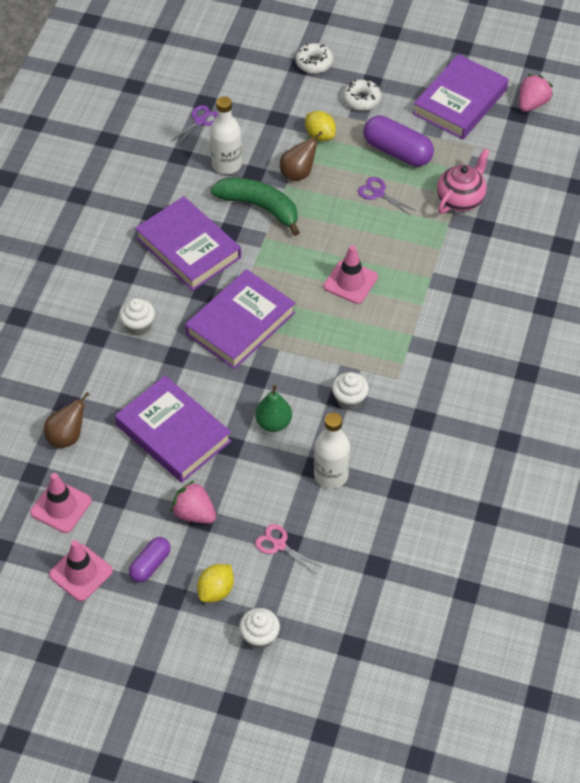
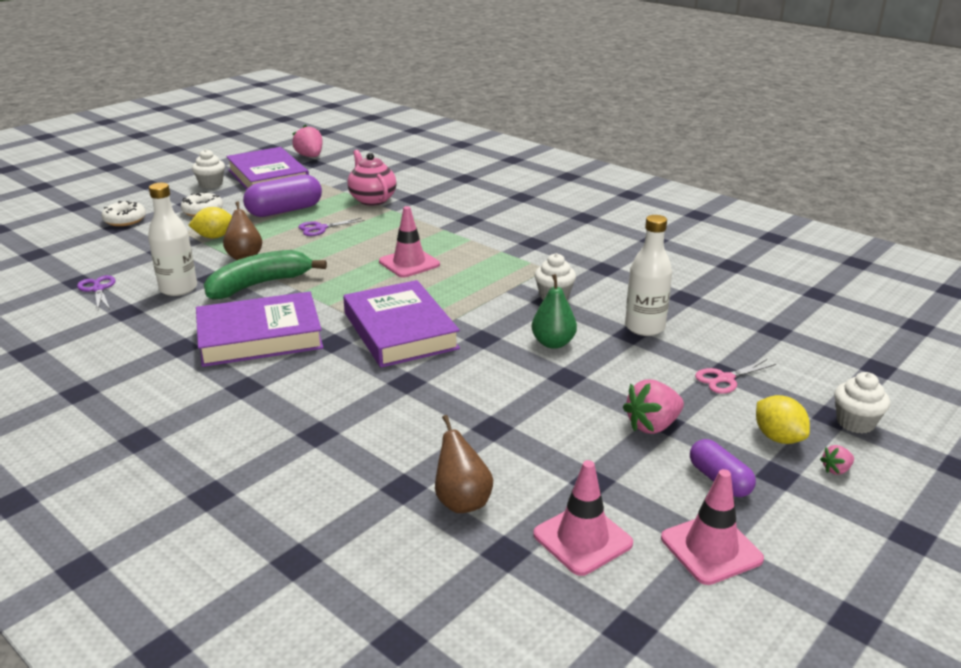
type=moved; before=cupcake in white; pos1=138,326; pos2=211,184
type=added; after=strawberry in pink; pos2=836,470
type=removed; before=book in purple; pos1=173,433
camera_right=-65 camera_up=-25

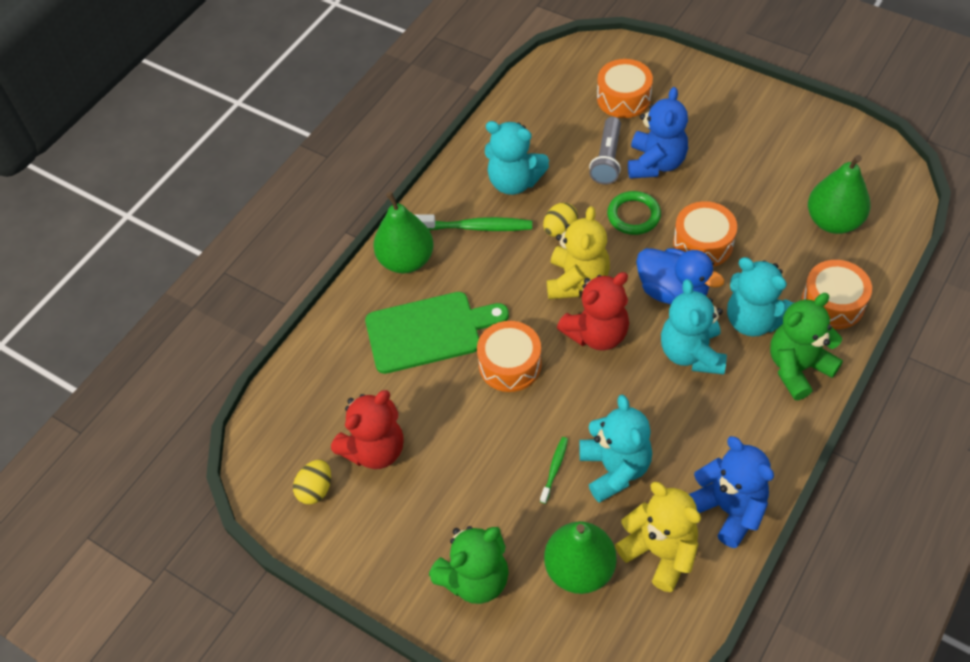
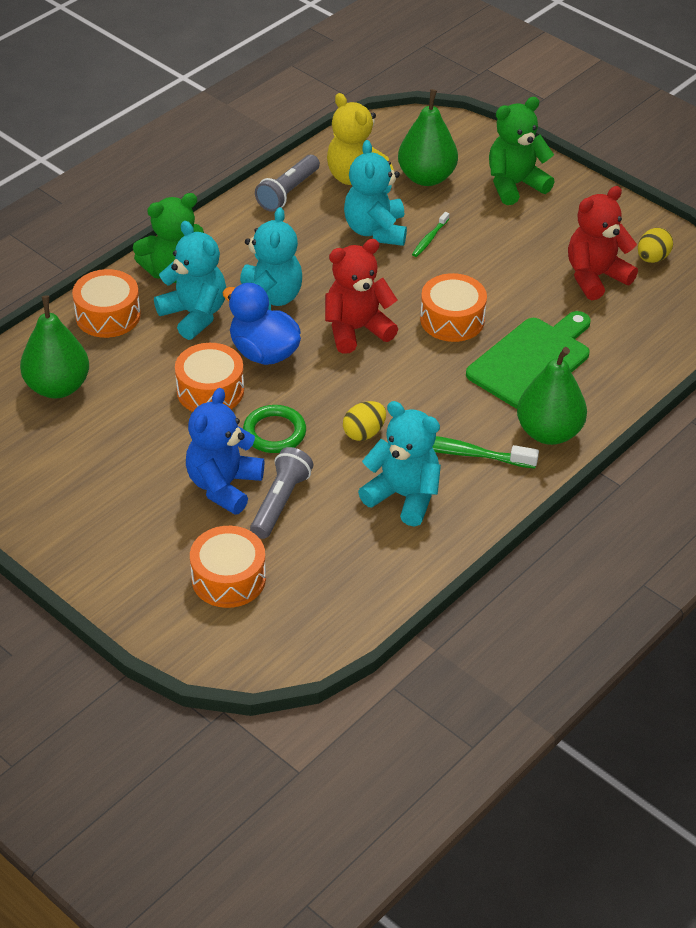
type=replaced; before=teddy bear in blue; after=flashlight in grey; pos1=728,509; pos2=288,192
type=turned; before=cutting board in green; pos1=428,331; pos2=531,361; turn=135
type=removed; before=teddy bear in yellow; pos1=577,281
camera_right=-175 camera_up=-10

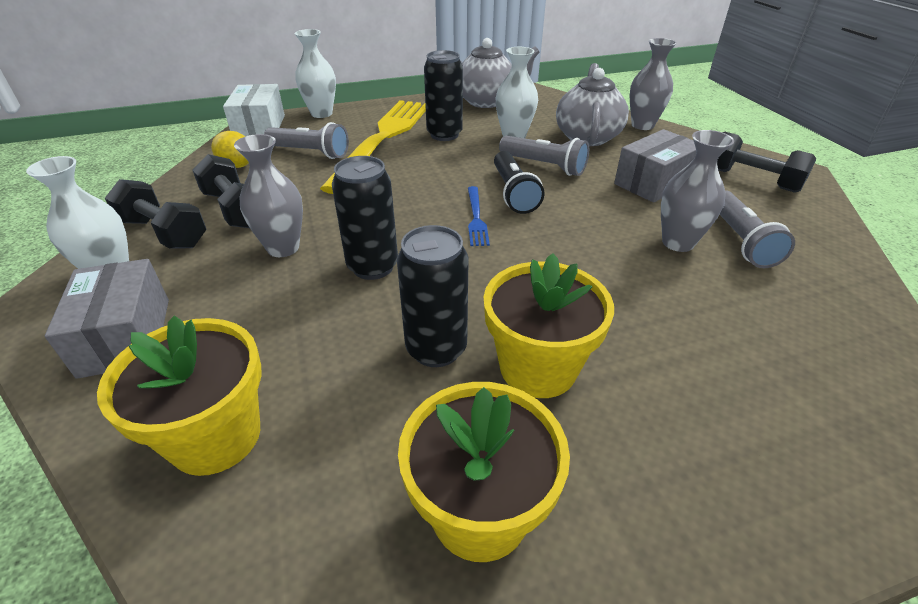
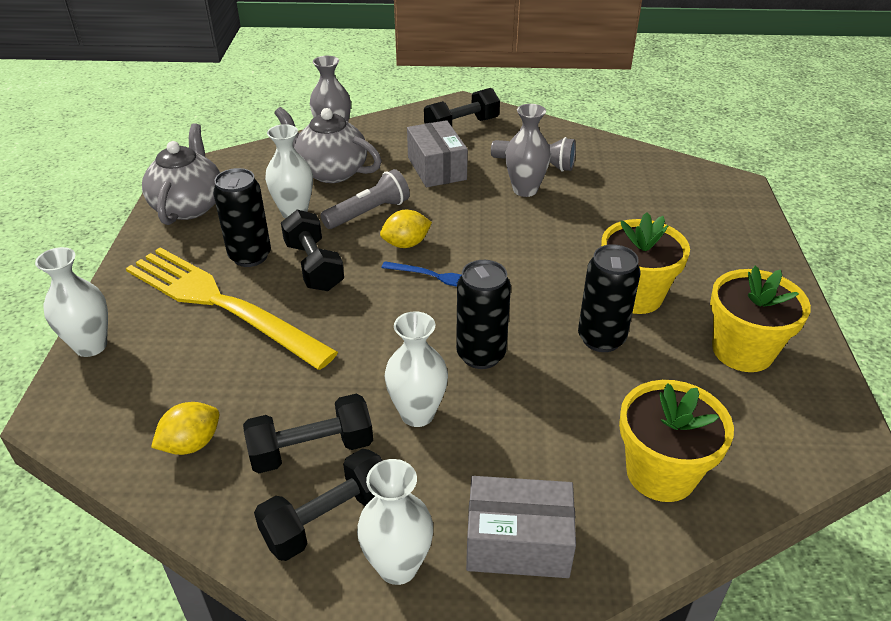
type=added; after=dumbbell in black; pos2=314,266
type=replaced; before=flashlight in black; after=lemon in yellow; pos1=513,193; pos2=406,244
type=recoloured; before=vase in grey; after=vase in white; pos1=283,248; pos2=417,414
type=removed; before=box in white; pos1=259,127
type=removed; before=flashlight in grey; pos1=310,152
camera_right=-70 camera_up=0

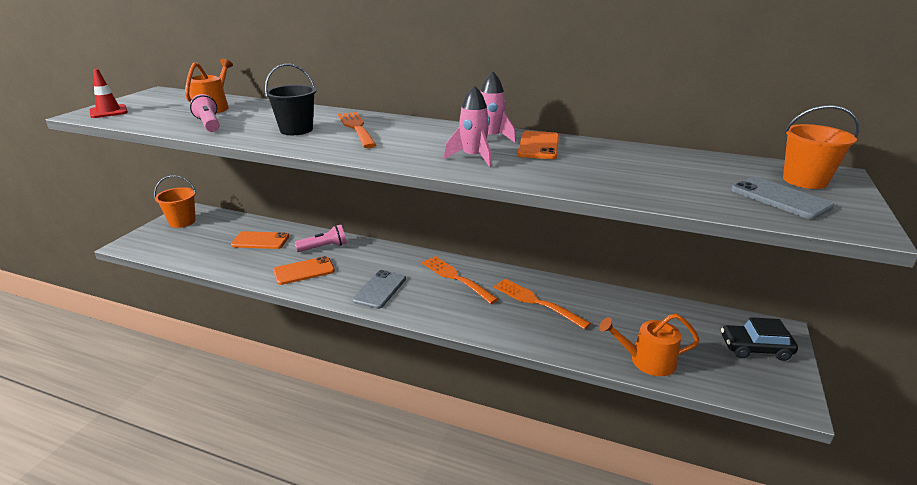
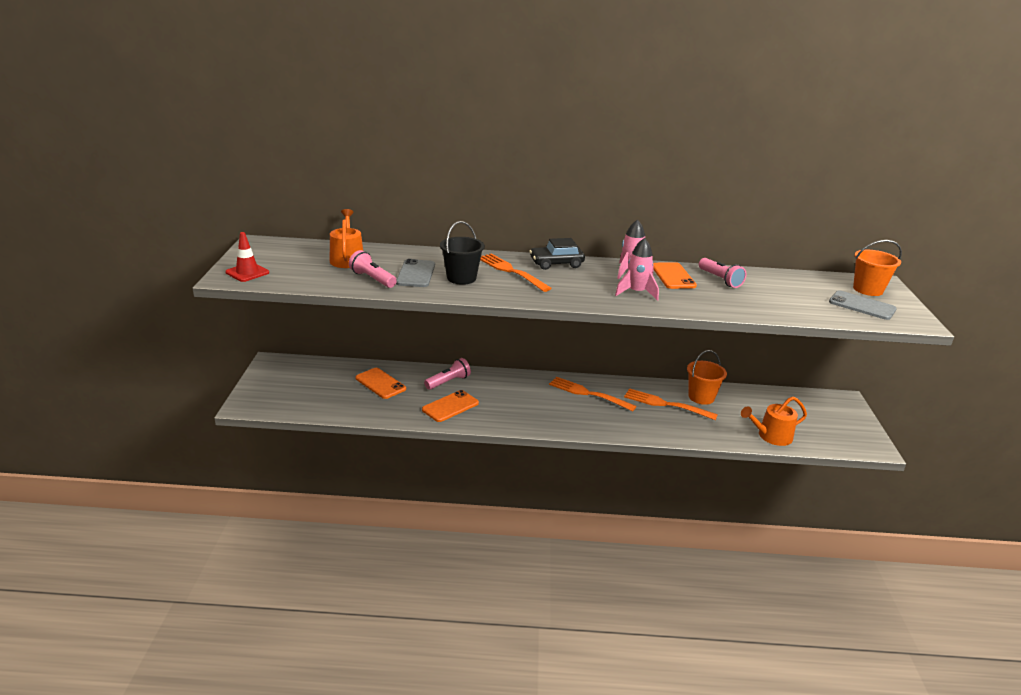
type=turned; before=phone in orange; pos1=260,241; pos2=380,383; turn=60
type=moved; before=phone in grey; pos1=380,289; pos2=416,274
type=moved; before=car in black; pos1=755,348; pos2=556,263
type=moved; before=bucket in orange; pos1=182,222; pos2=701,397
type=added; after=flashlight in pink; pos2=720,280
camera_right=-20 camera_up=0

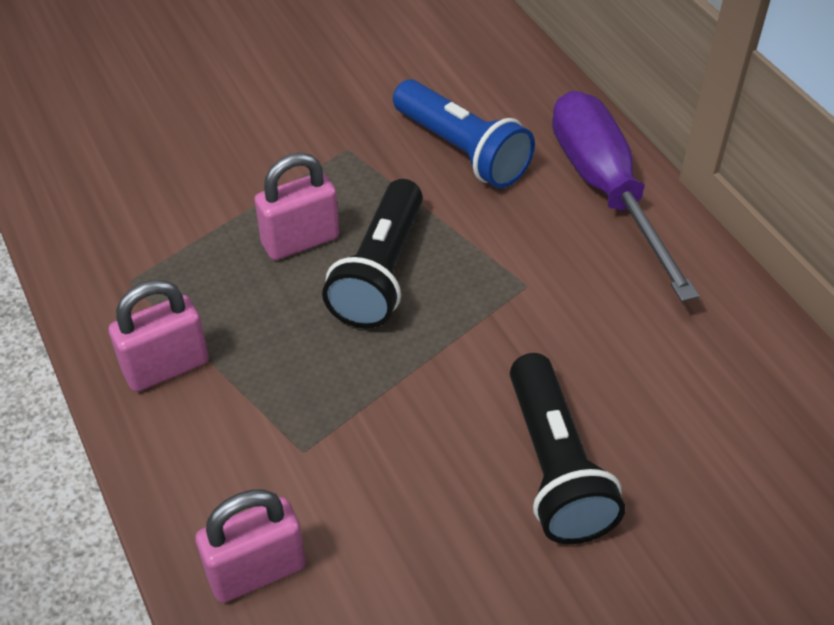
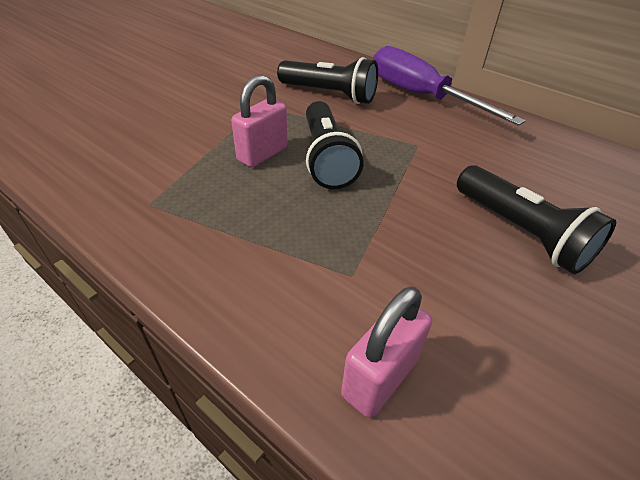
type=recoloured; before=flashlight in blue; after=flashlight in black; pos1=462,151; pos2=329,94
type=removed; before=padlock in pink; pos1=166,367
camera_right=-25 camera_up=-5

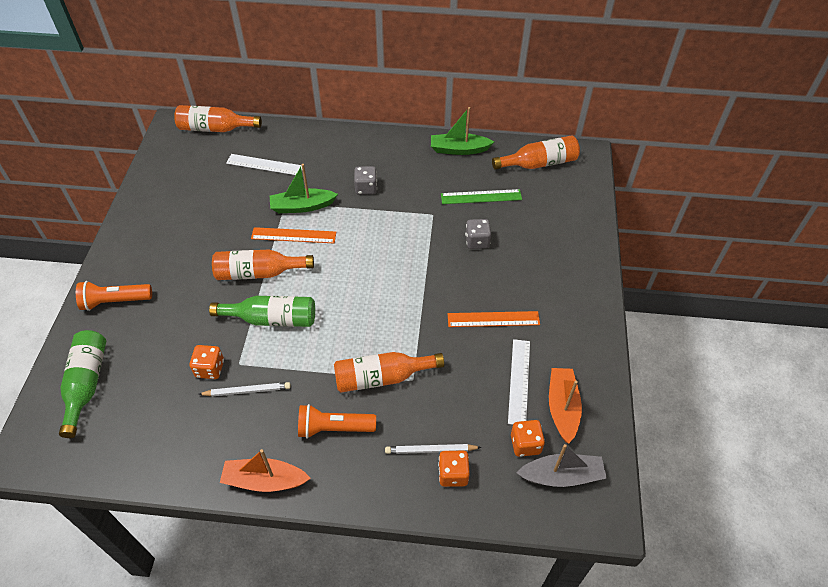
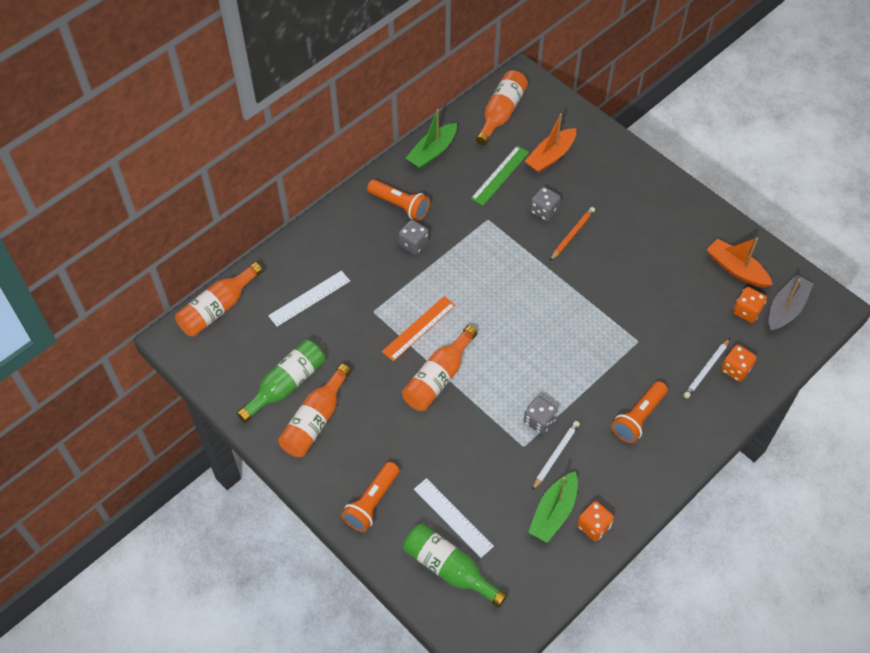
type=moved; before=bottle in green; pos1=272,319; pos2=286,384
type=moved; before=bottle in orange; pos1=382,377; pos2=315,421
type=added; after=flashlight in orange; pos2=400,205
type=moved; before=ruler in white; pos1=519,381; pos2=453,517
type=added; after=dice in grey; pos2=539,421
type=moved; before=boat in orange; pos1=264,480; pos2=550,156
type=moved; before=boat in green; pos1=302,206; pos2=553,512
type=added; after=pencil in orange; pos2=572,234
type=moved; before=dice in orange; pos1=210,369; pos2=593,526
type=removed; before=ruler in orange; pos1=493,319
camera_right=-50 camera_up=5

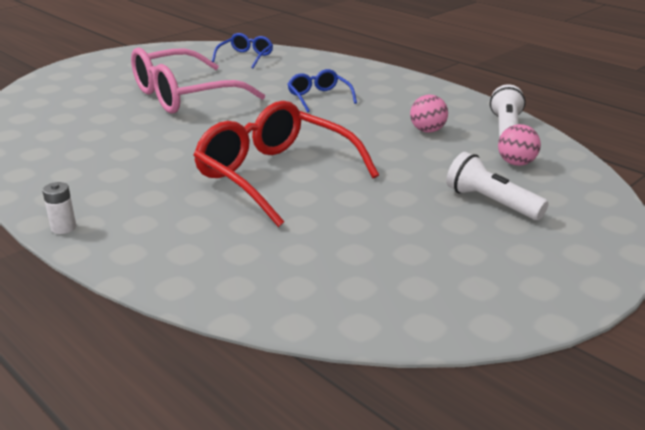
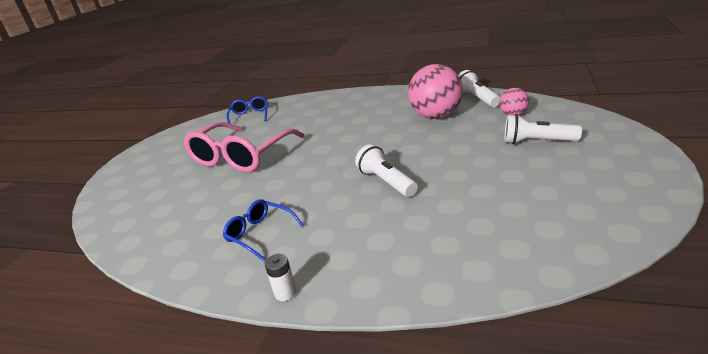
type=moved; before=glasses in blue; pos1=319,97; pos2=260,233
type=replaced; before=glasses in red; after=flashlight in white; pos1=275,175; pos2=386,182
type=resized; before=ball in pink; pos1=427,130; pos2=436,116; scale=1.98
camera_right=-25 camera_up=0

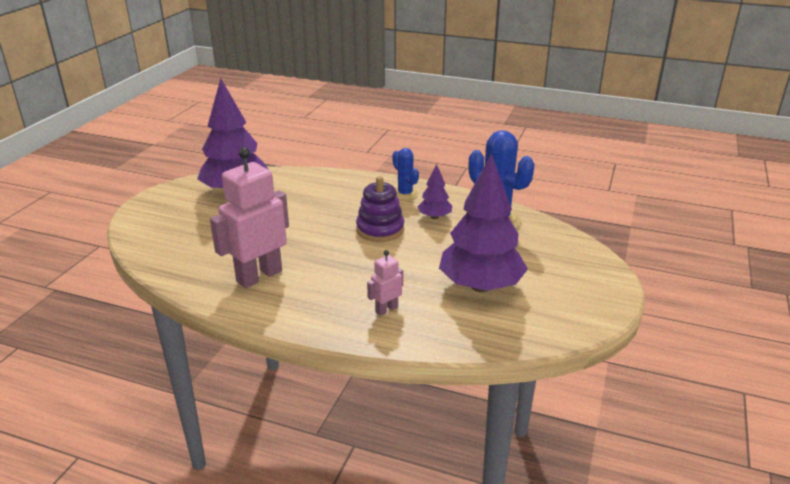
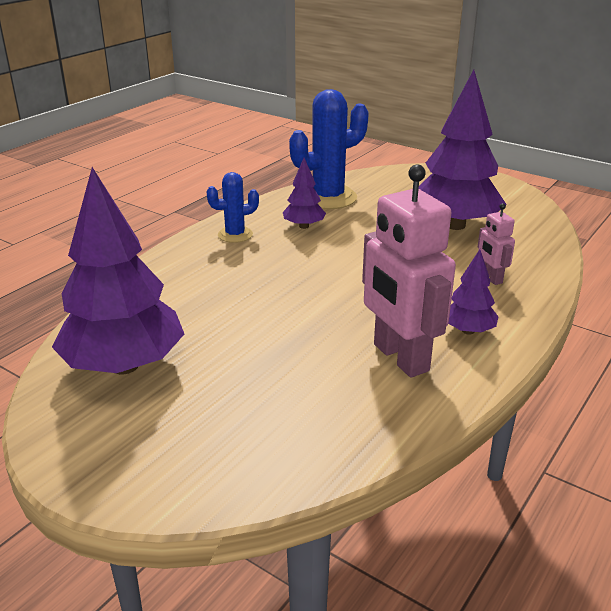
type=added; after=tree in purple; pos2=468,330
type=removed; before=stacking toy in purple; pos1=380,229
camera_right=-75 camera_up=0

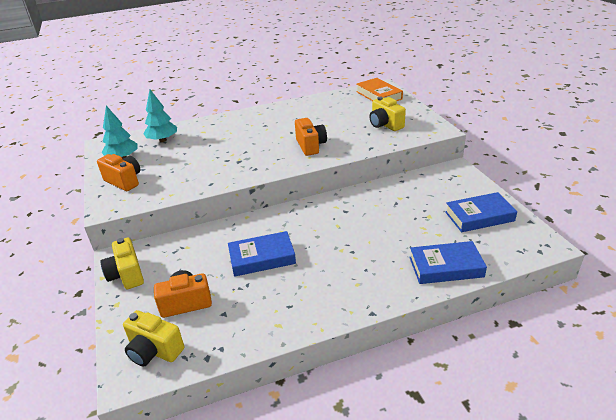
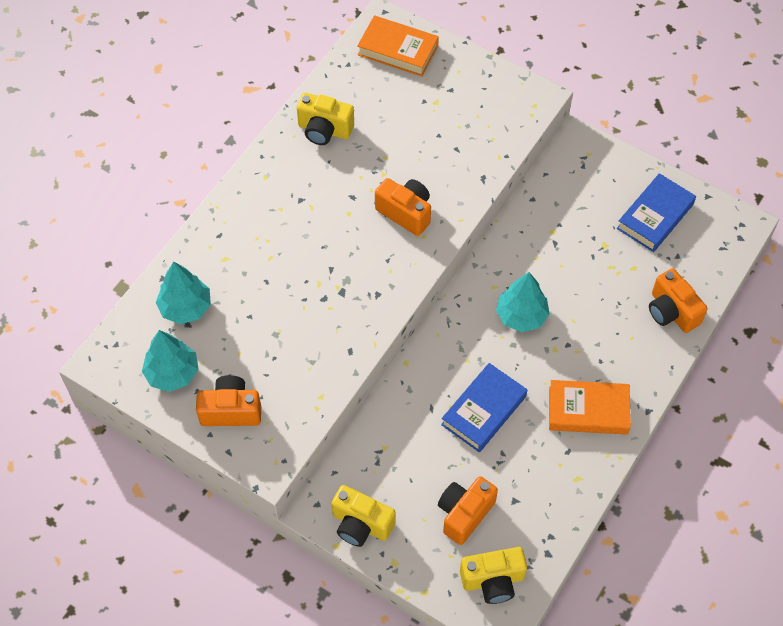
type=moved; before=camera in yellow; pos1=385,125; pos2=324,130
type=added; after=tree in turquoise; pos2=521,315
type=added; after=book in orange; pos2=588,411
type=replaced; before=book in blue; after=camera in orange; pos1=446,267; pos2=671,311
camera_right=-40 camera_up=25

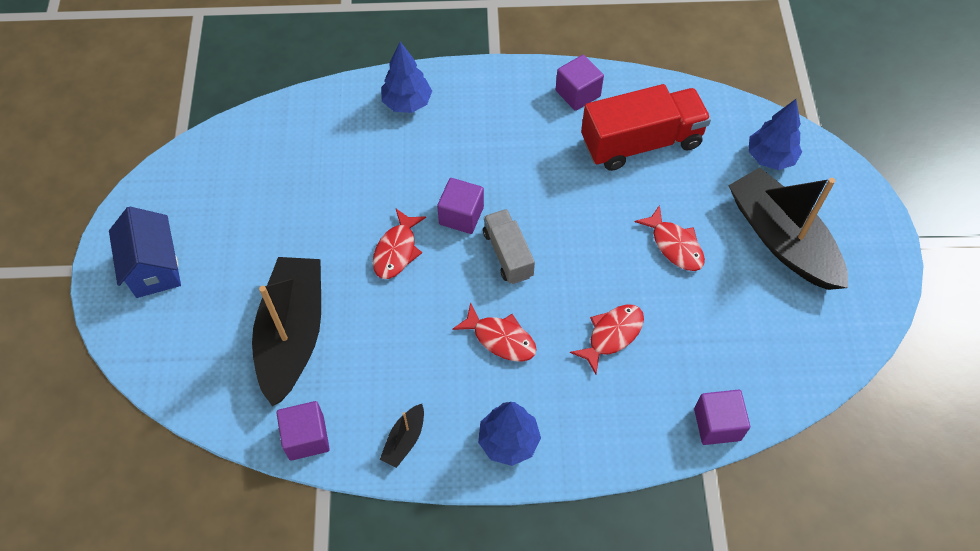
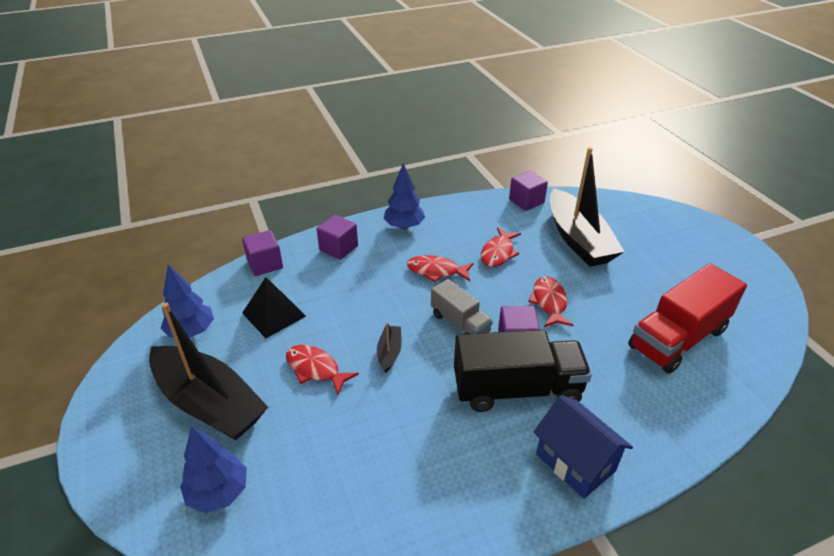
type=moved; before=tree in blue; pos1=407,103; pos2=191,331
type=added; after=pyramid in black; pos2=274,314
type=moved; before=cube in purple; pos1=578,93; pos2=338,248
type=moved; before=boat in black; pos1=404,440; pos2=389,352
type=added; after=truck in black; pos2=517,389
type=moved; before=fish in red; pos1=612,335; pos2=498,253
type=moved; before=house in blue; pos1=154,268; pos2=575,462
type=moved; before=truck in red; pos1=641,142; pos2=677,338
camera_right=160 camera_up=-20

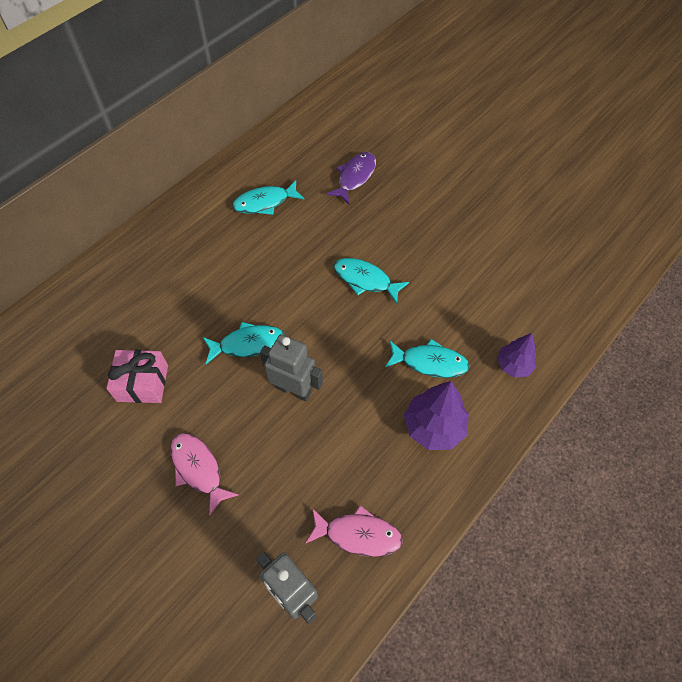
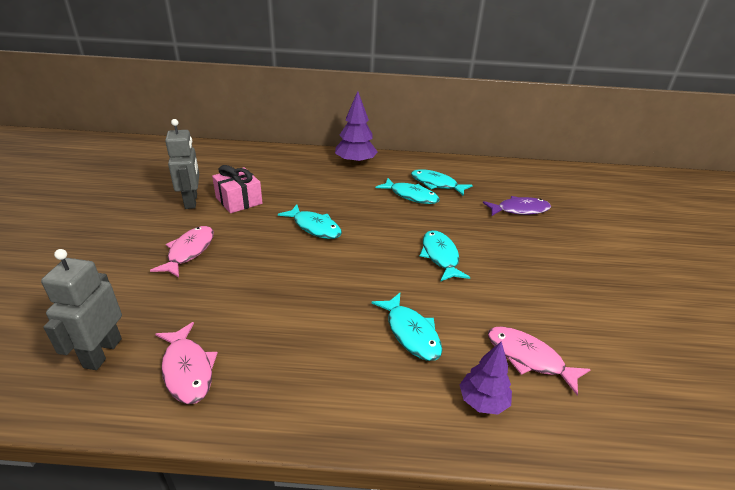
type=moved; before=robot in grey; pos1=294,389; pos2=191,201
type=moved; before=tree in purple; pos1=434,427; pos2=355,163
type=added; after=fish in turquoise; pos2=411,196
type=added; after=fish in pink; pos2=529,358
camera_right=50 camera_up=-25

